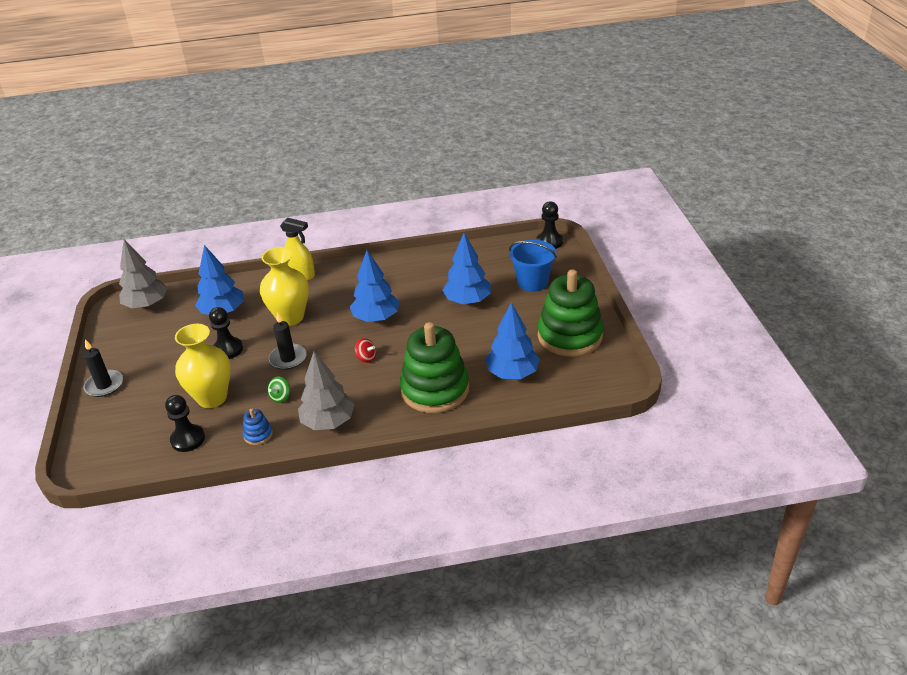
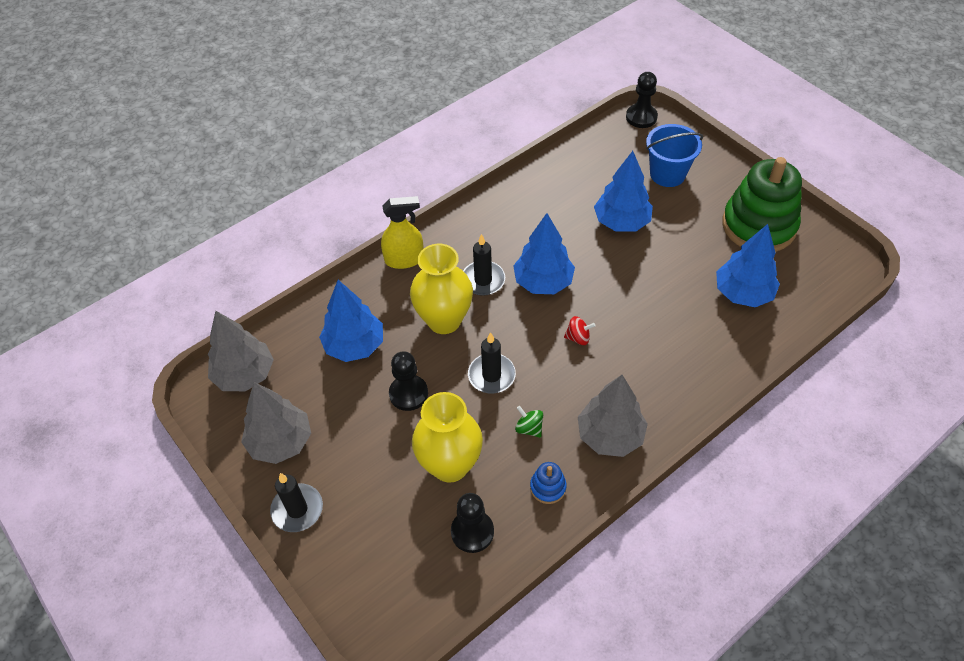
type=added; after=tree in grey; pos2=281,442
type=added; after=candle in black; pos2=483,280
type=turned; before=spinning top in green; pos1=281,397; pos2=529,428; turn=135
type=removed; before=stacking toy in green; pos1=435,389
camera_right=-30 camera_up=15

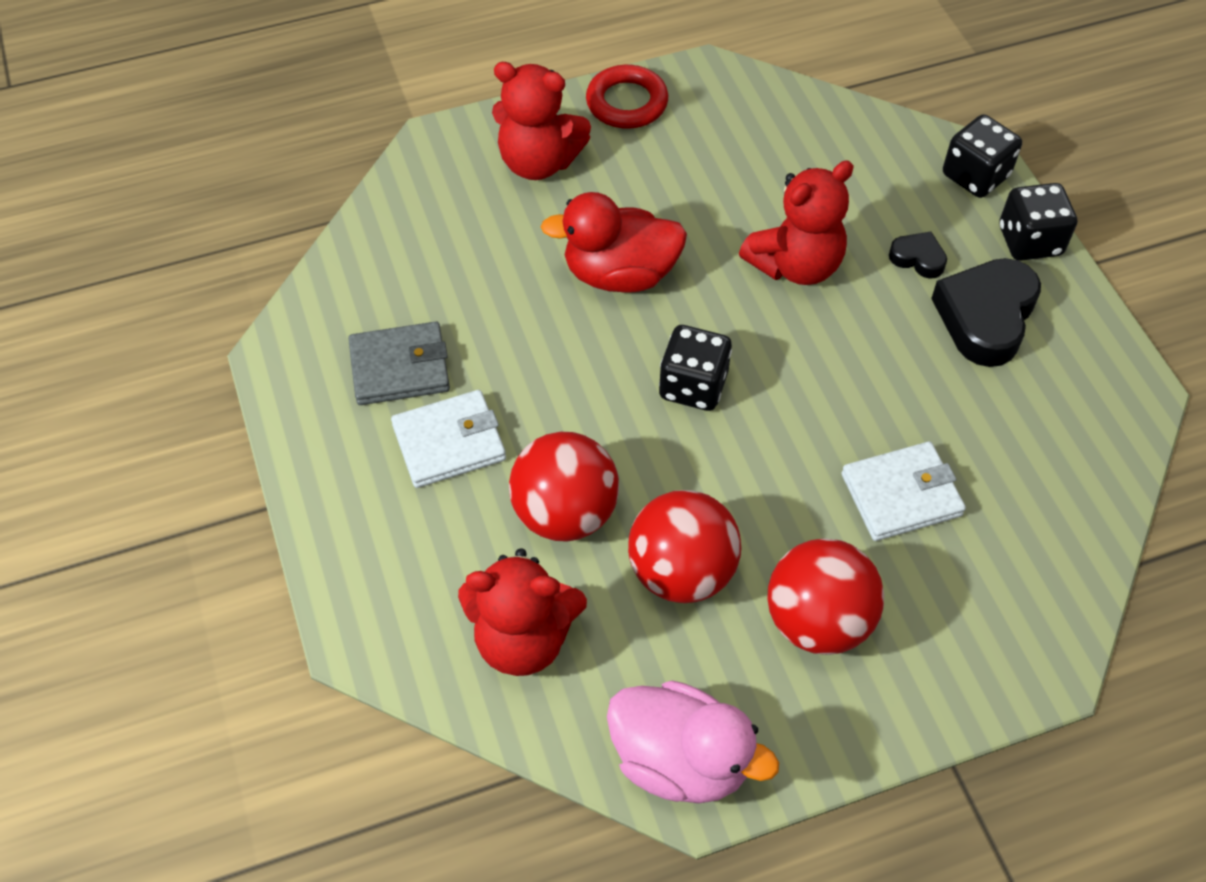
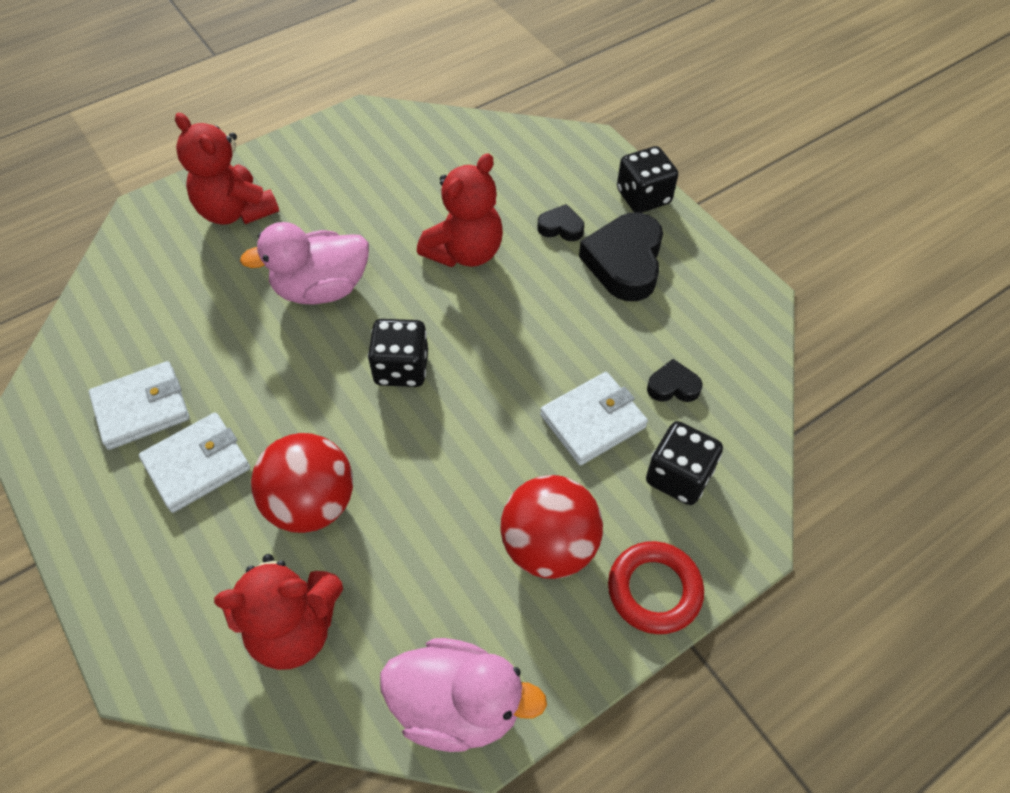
type=recoloured; before=wallet in grey; after=wallet in white; pos1=400,367; pos2=142,408
type=turned; before=teddy bear in red; pos1=538,162; pos2=236,211; turn=45
type=recoloured; before=duck in red; after=duck in pink; pos1=620,274; pos2=321,289
type=moved; before=ring in red; pos1=627,103; pos2=654,590
type=moved; before=dice in black; pos1=975,176; pos2=678,476
type=added; after=heart in black; pos2=673,386
type=removed; before=ball in red; pos1=682,572
camera_right=-15 camera_up=0

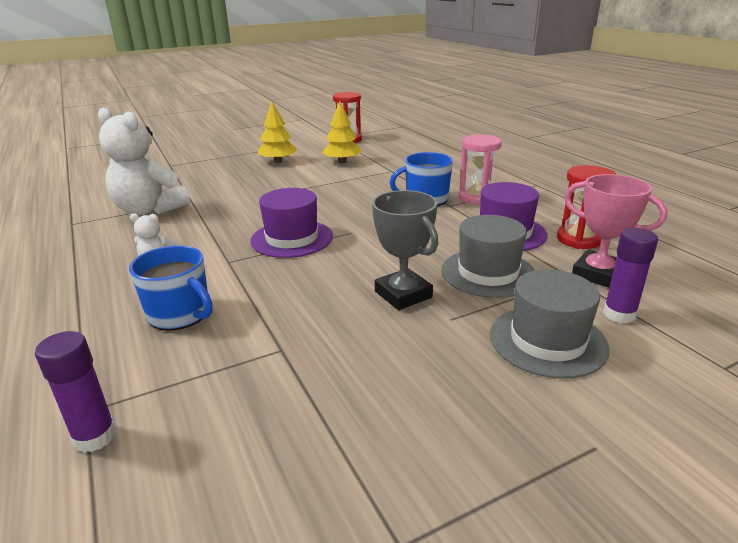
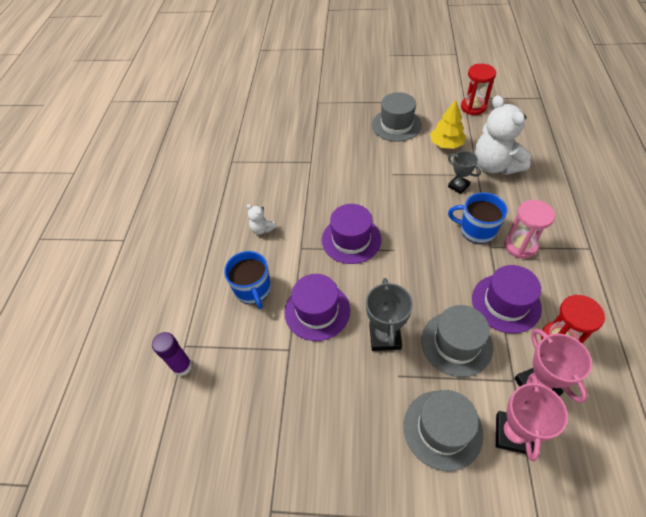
type=added; after=hat in purple; pos2=317,311
type=replaced; before=tree in yellow; after=hat in grey; pos1=278,161; pos2=396,125
type=added; after=trophy in grey; pos2=458,186
type=moved; before=teddy bear in white; pos1=149,210; pos2=495,165
type=replaced; before=glue stick in purple; after=trophy in pink; pos1=619,314; pos2=513,434
camera_right=35 camera_up=25

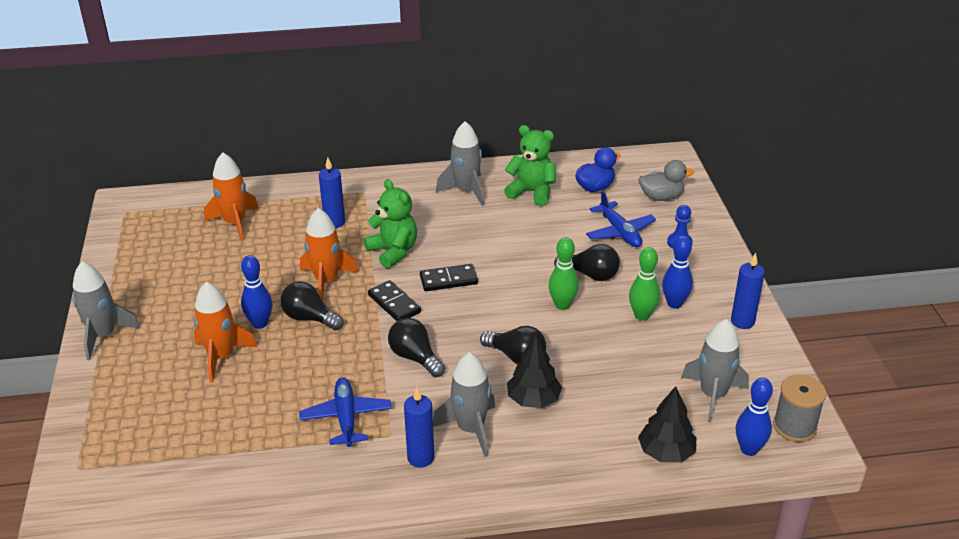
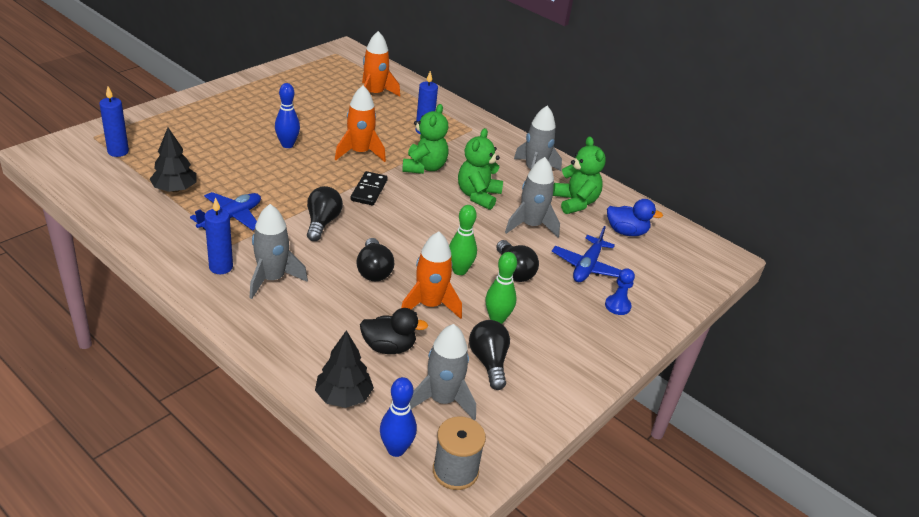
type=moved; before=candle in blue; pos1=742,321; pos2=118,152
type=moved; before=tree in black; pos1=533,399; pos2=175,189
type=added; after=duck in black; pos2=389,347
type=moved; before=rocket in orange; pos1=221,357; pos2=430,305
type=added; after=teddy bear in green; pos2=478,196
type=moved; before=light bulb in black; pos1=309,318; pos2=489,362
type=moved; before=rocket in grey; pos1=103,336; pos2=531,226
type=removed; before=domino in black; pos1=448,280
type=removed; before=duck in grey; pos1=661,197
type=removed; before=bowling pin in blue; pos1=674,303
camera_right=45 camera_up=0

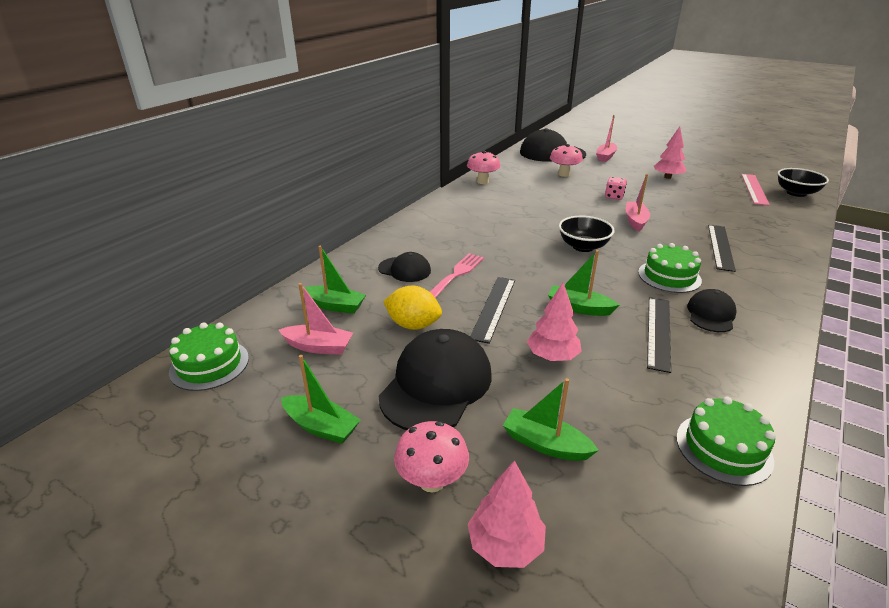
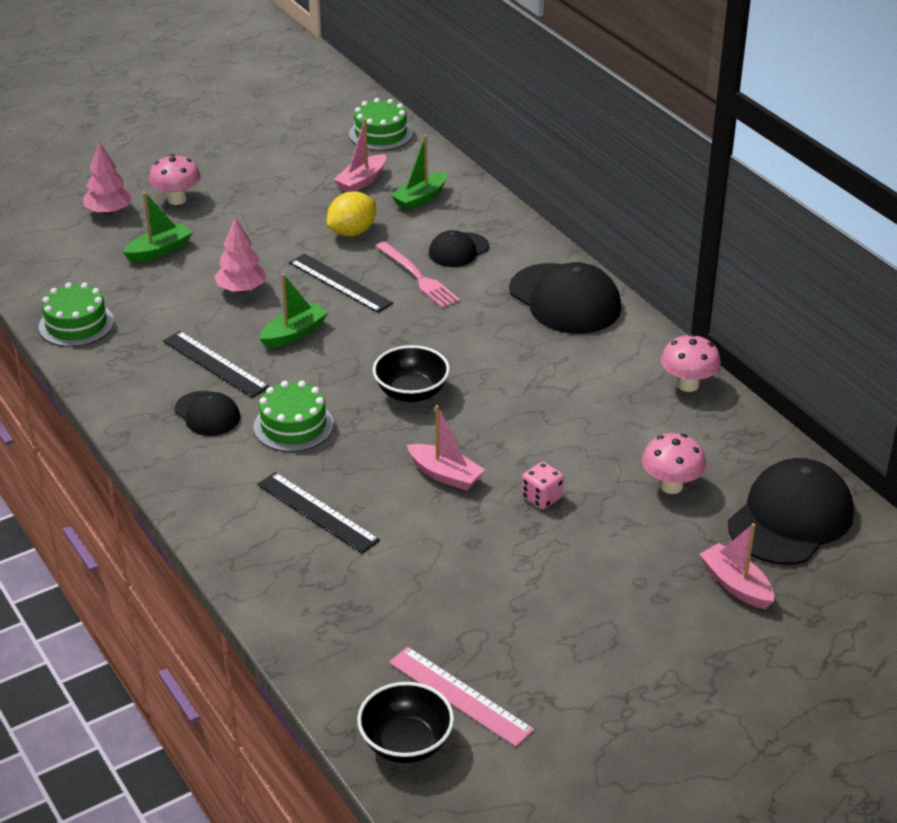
type=moved; before=cap in black; pos1=436,384; pos2=565,299
type=removed; before=boat in green; pos1=321,427
type=removed; before=tree in pink; pos1=667,177
camera_right=115 camera_up=5

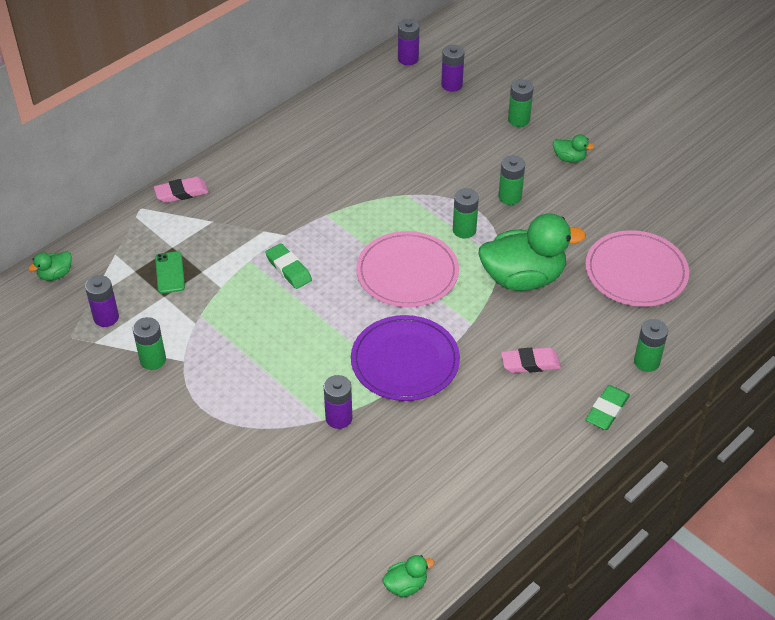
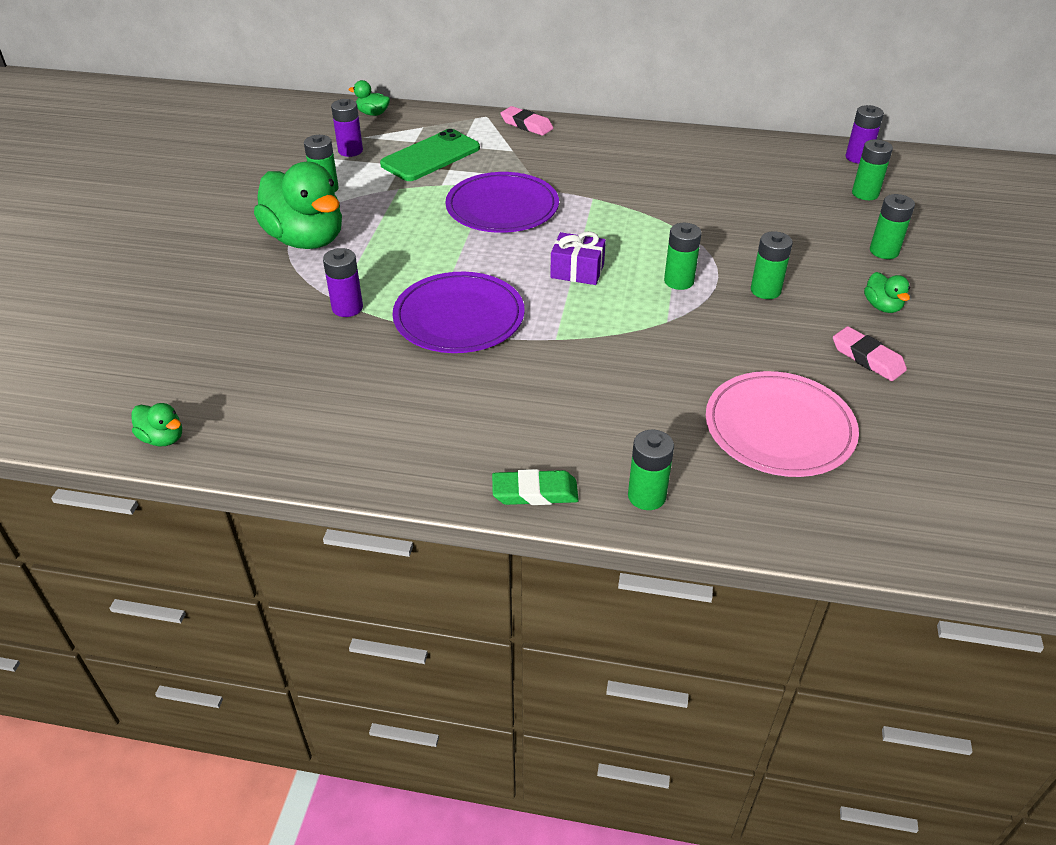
type=moved; before=duck in green; pos1=523,278; pos2=306,240
type=resized; before=phone in green; pos1=170,272; pos2=430,156; scale=1.81
type=replaced; before=eraser in green; after=plate in purple; pos1=288,269; pos2=502,207
type=replaced; before=plate in pink; after=gift in purple; pos1=407,272; pos2=577,271
type=moved; before=eraser in pink; pos1=530,363; pos2=867,358
type=recoloured; before=battery in purple; after=battery in green; pos1=451,85; pos2=865,193
camera_right=55 camera_up=-5

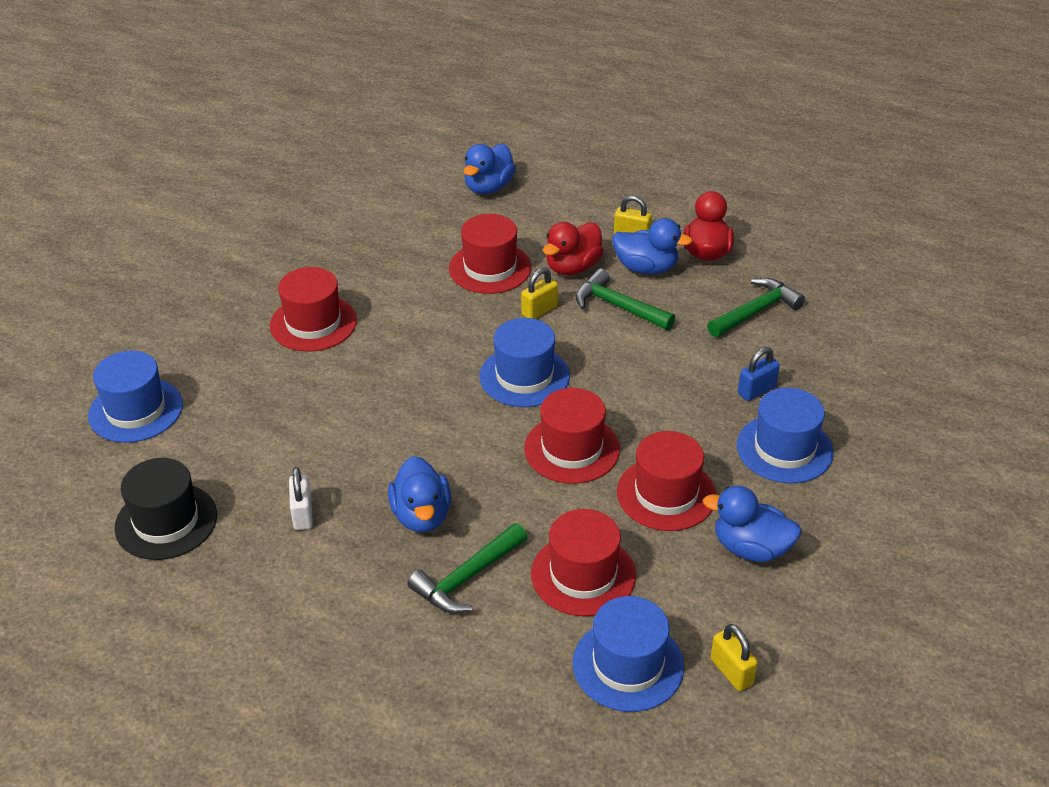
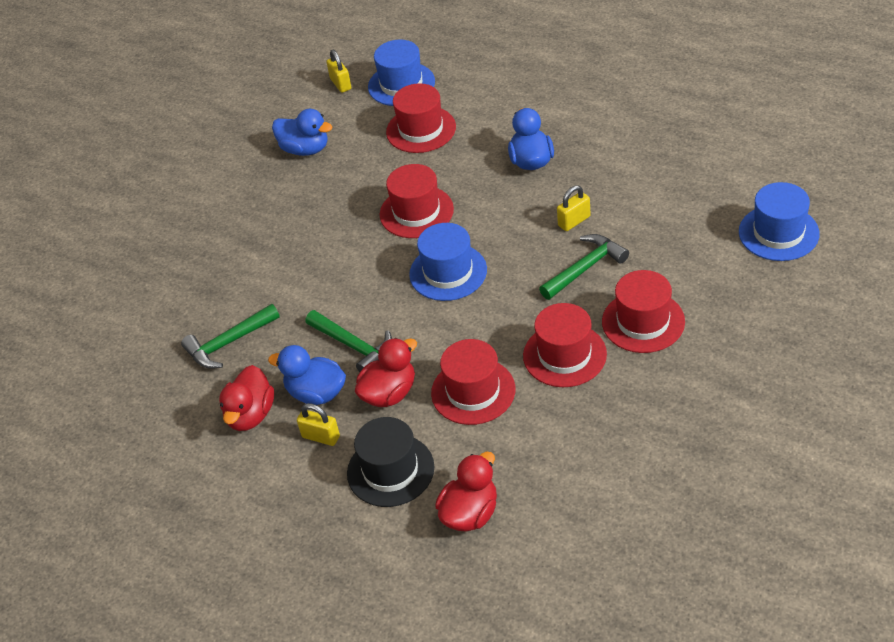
type=moved; before=hat in black; pos1=166,521; pos2=390,470
type=recoloured; before=duck in blue; after=duck in red; pos1=488,187; pos2=470,513
type=moved; before=hat in red; pos1=666,494; pos2=564,355
type=moved; before=hammer in green; pos1=467,578; pos2=585,268
type=moved; before=padlock in yellow; pos1=539,310; pos2=574,221
type=removed; before=padlock in white; pos1=303,514
type=removed; before=hat in blue; pos1=784,449
type=removed; before=padlock in blue; pos1=756,390
camera_right=-170 camera_up=5

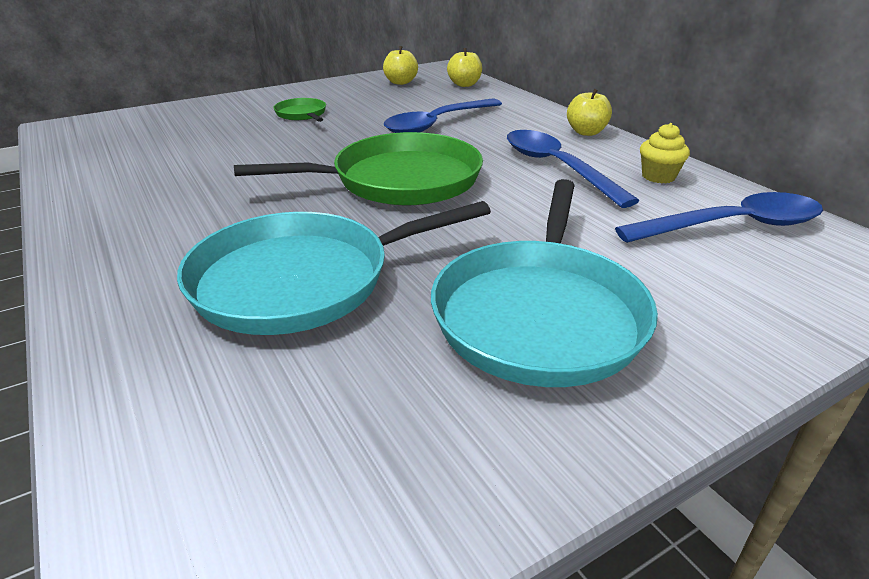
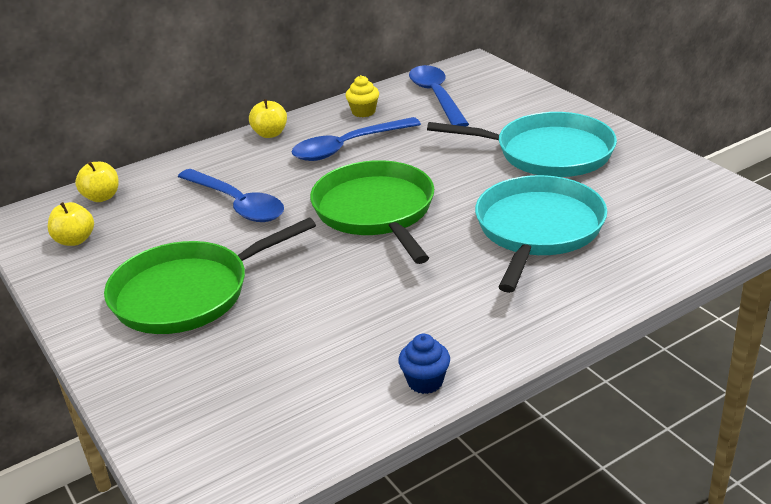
type=resized; before=pan in green; pos1=302,114; pos2=188,293; scale=2.19
type=added; after=cupcake in blue; pos2=425,382
type=turned; before=pan in turquoise; pos1=302,280; pos2=538,230; turn=-135
camera_right=-90 camera_up=0

